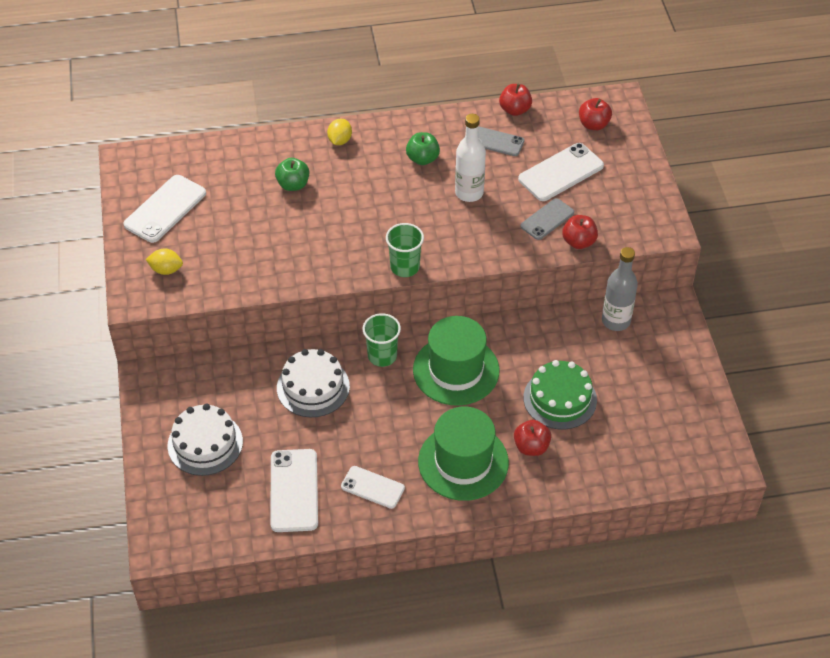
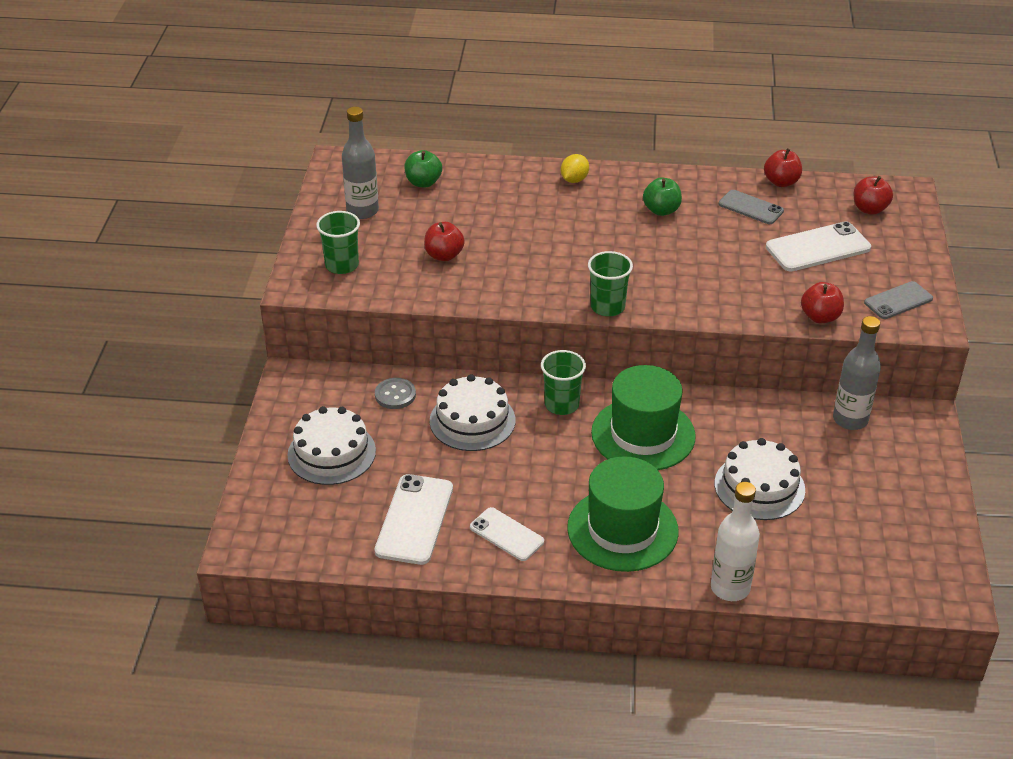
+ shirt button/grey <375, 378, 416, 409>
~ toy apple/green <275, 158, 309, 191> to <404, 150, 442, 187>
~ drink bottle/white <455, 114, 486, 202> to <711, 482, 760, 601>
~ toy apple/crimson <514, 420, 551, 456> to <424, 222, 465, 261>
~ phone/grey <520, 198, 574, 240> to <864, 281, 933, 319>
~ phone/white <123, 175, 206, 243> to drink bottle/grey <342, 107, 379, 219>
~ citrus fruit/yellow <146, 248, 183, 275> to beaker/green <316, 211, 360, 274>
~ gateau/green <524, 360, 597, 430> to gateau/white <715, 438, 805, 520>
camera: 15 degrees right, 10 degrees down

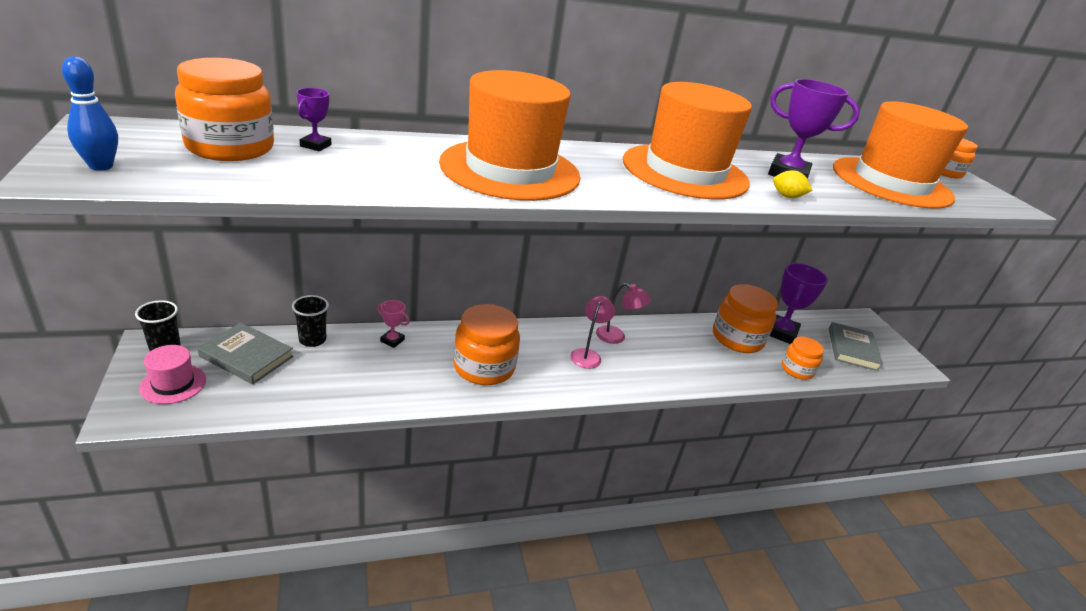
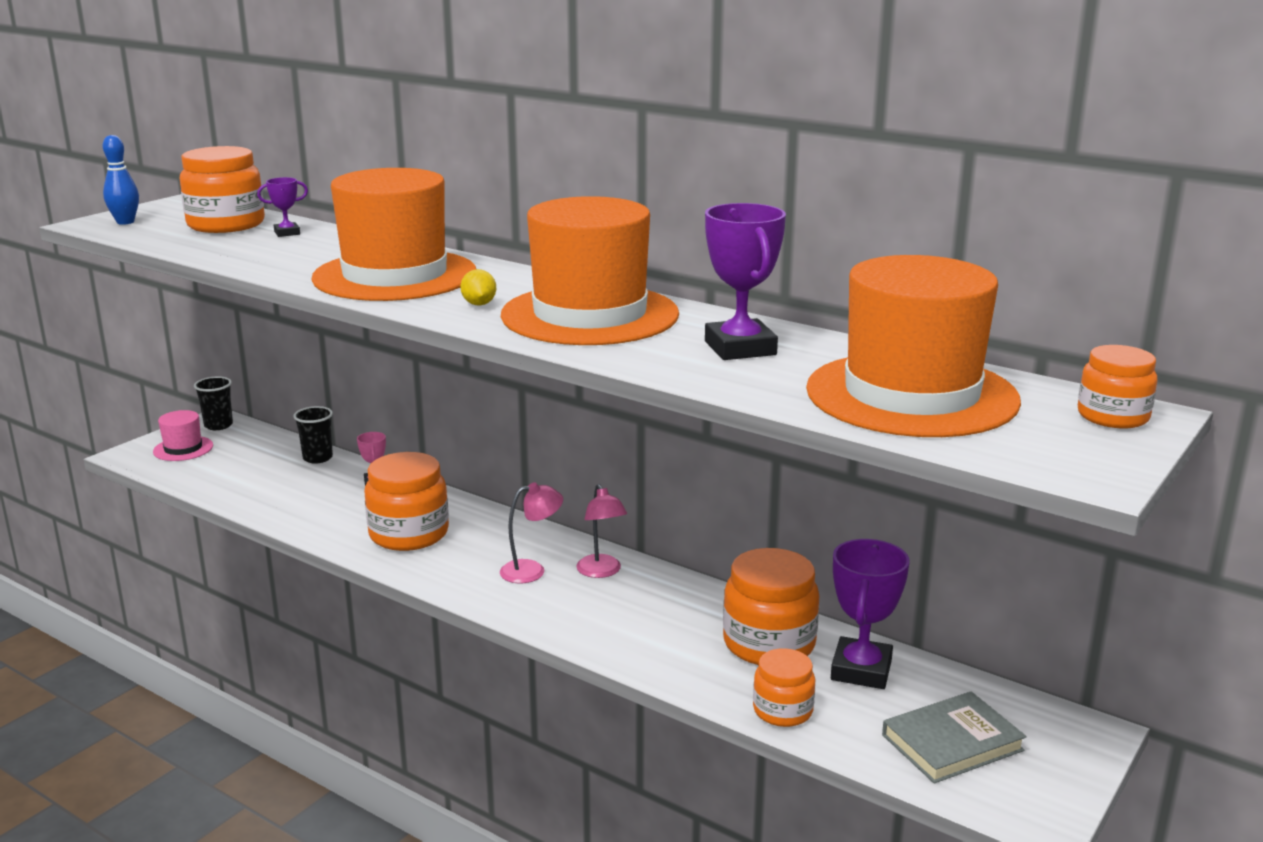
- hardcover/grey <197, 322, 294, 384>
~ citrus fruit/yellow <773, 170, 813, 198> to <460, 269, 496, 306>
~ award cup/violet <770, 263, 828, 344> = <831, 539, 910, 689> 60 degrees counterclockwise
camera: 55 degrees right, 10 degrees down

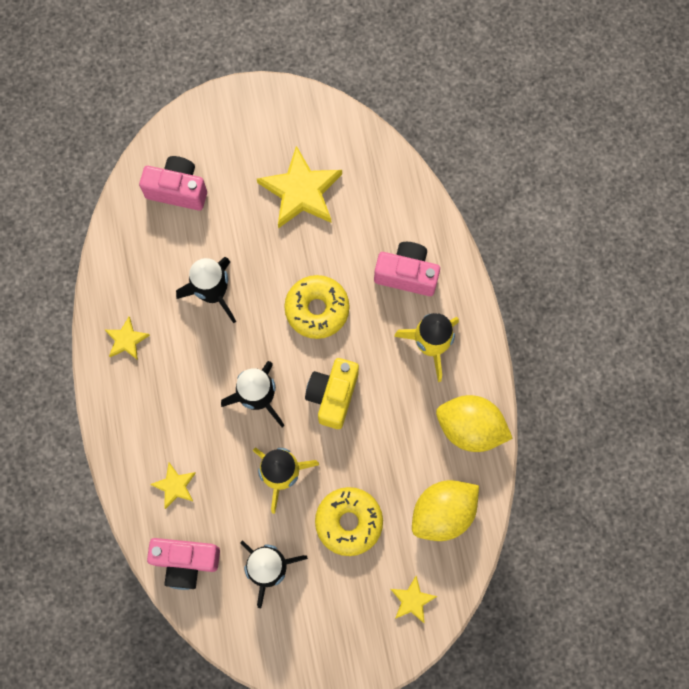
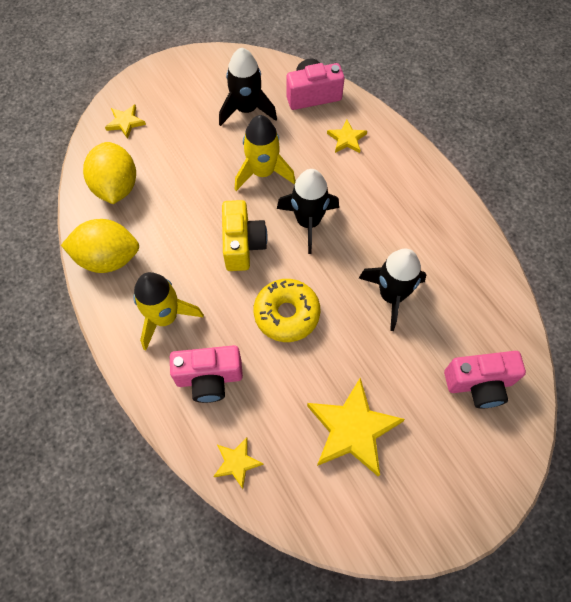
- donut/yellow <315, 487, 383, 556>
~ star/yellow <105, 317, 150, 360> to <213, 437, 264, 489>
~ citrus fruit/yellow <412, 480, 479, 541> = <83, 142, 136, 204> 45 degrees counterclockwise
camera: 160 degrees right, 10 degrees down

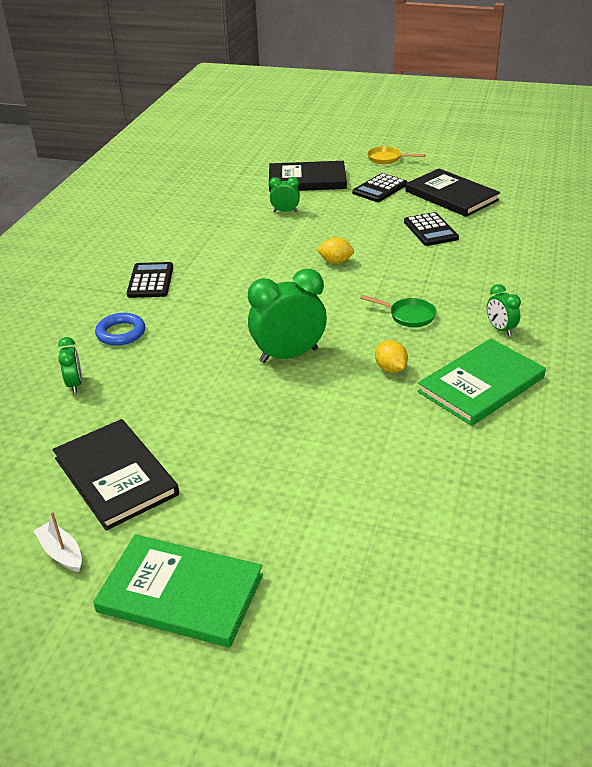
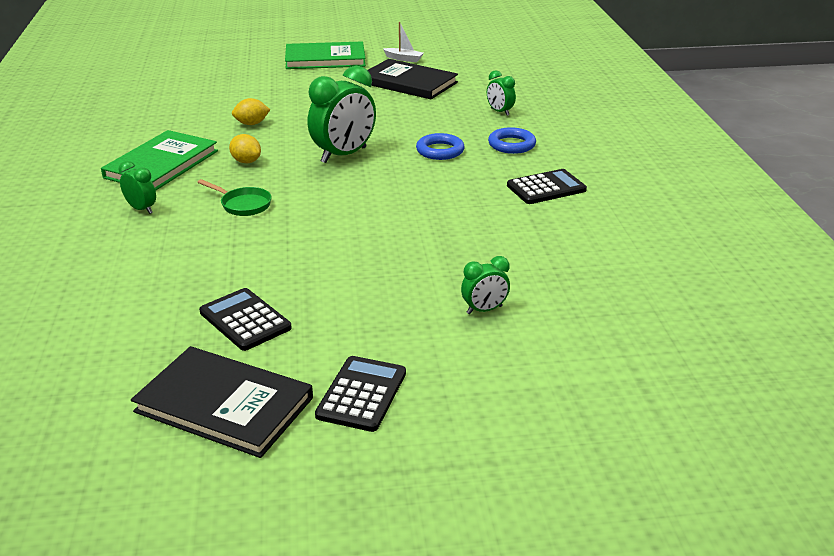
- hardcover/ebony <269, 161, 347, 192>
- pan/yellow <367, 146, 425, 164>
+ torus/royal blue <416, 133, 465, 160>
~ citrus fruit/yellow <317, 237, 354, 264> to <232, 98, 270, 125>
~ adding machine/ebony <127, 262, 173, 298> = <507, 169, 587, 204> 90 degrees counterclockwise
~ pan/green <360, 295, 437, 327> = <197, 179, 272, 216> 150 degrees counterclockwise
camera: 155 degrees right, 5 degrees down

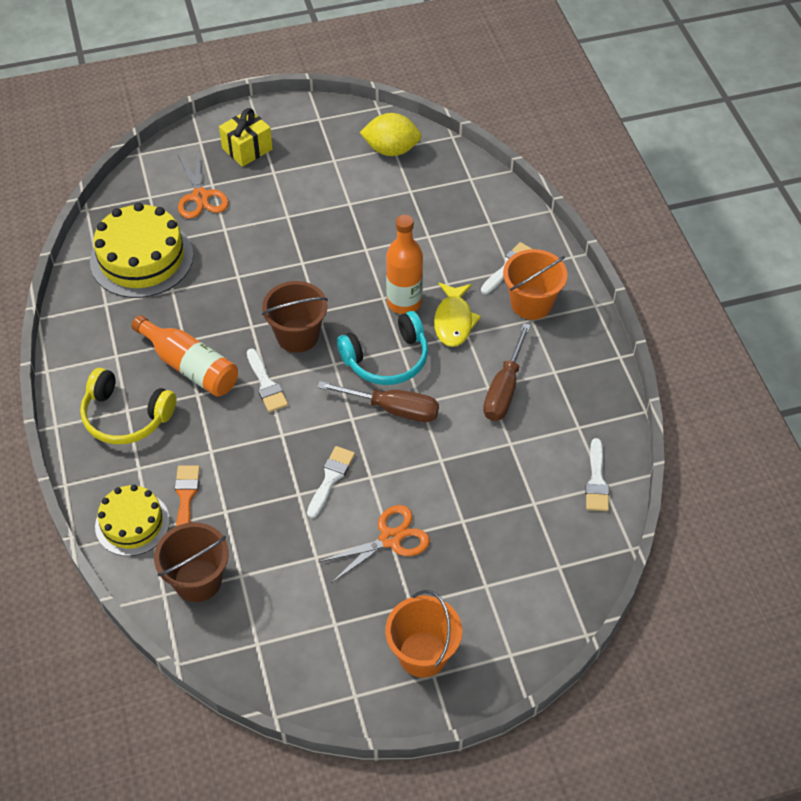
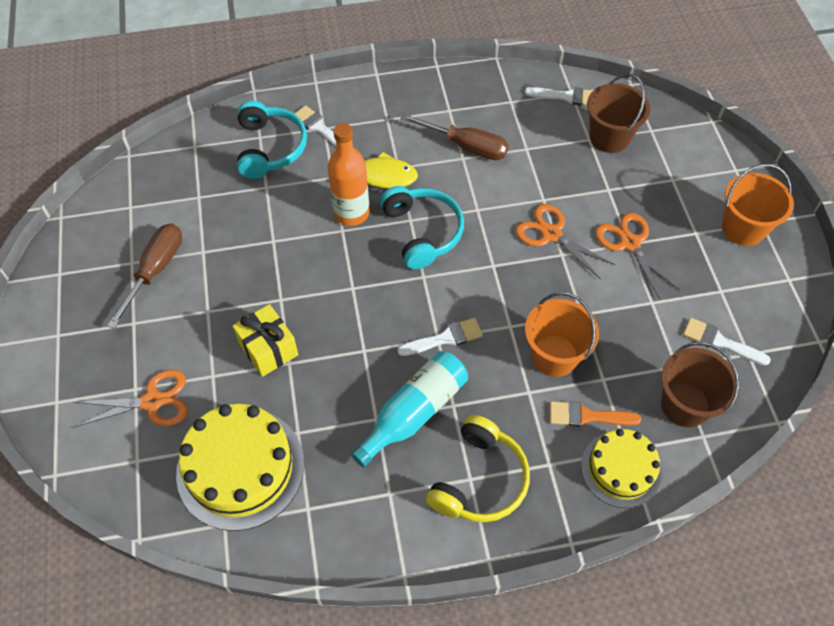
- citrus fruit/yellow <360, 113, 422, 156>
+ headphones/turquoise <237, 100, 307, 179>
+ pair of scissors/bright orange <515, 204, 615, 279>
~ wrapped gift/yellow <219, 108, 273, 167> to <232, 304, 298, 377>
~ sand bucket/brown <262, 281, 328, 353> to <587, 73, 650, 153>
~ paint brush/white <307, 446, 355, 518> to <683, 318, 771, 365>
~ hand screwdriver/brown <317, 381, 439, 422> to <107, 224, 182, 329>
~ sand bucket/bright orange <503, 249, 568, 320> to <525, 292, 599, 377>
~ drink bottle/bright orange <131, 315, 238, 397> to drink bottle/turquoise <351, 351, 468, 467>
camera: 85 degrees left, 5 degrees up

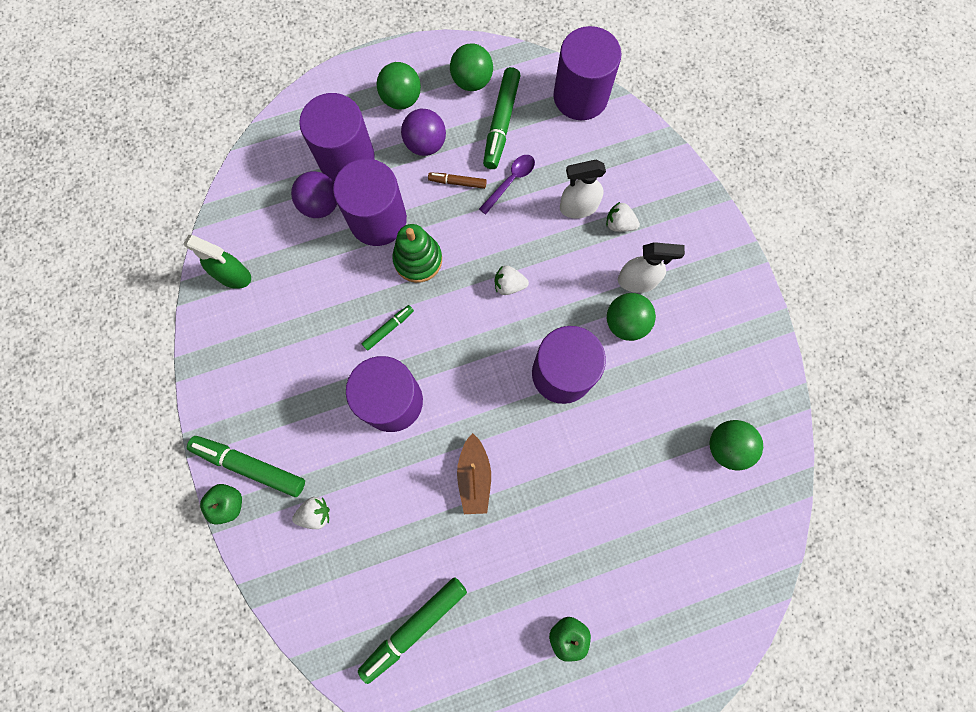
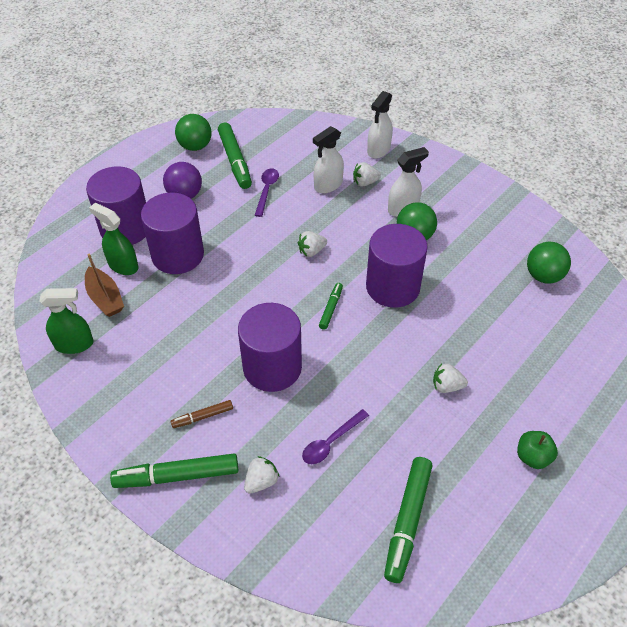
- toy apple/green <200, 484, 242, 525>
- sphere/green <377, 62, 421, 110>
- stacking toy/green <392, 224, 442, 283>
- cylinder shape/violet <553, 26, 622, 120>
+ spoon/violet <302, 409, 369, 464>
+ spray bottle/white <367, 91, 393, 159>
+ berry/white <433, 364, 468, 393>
~ felt pen/green <362, 305, 414, 351> to <319, 283, 343, 330>
~ felt pen/brown <428, 172, 487, 189> to <171, 400, 233, 428>
~ boat/brown <457, 433, 491, 514> to <85, 254, 124, 317>
~ sphere/violet <291, 171, 337, 218> to spray bottle/green <89, 203, 138, 275>
camera: 30 degrees left, 25 degrees down

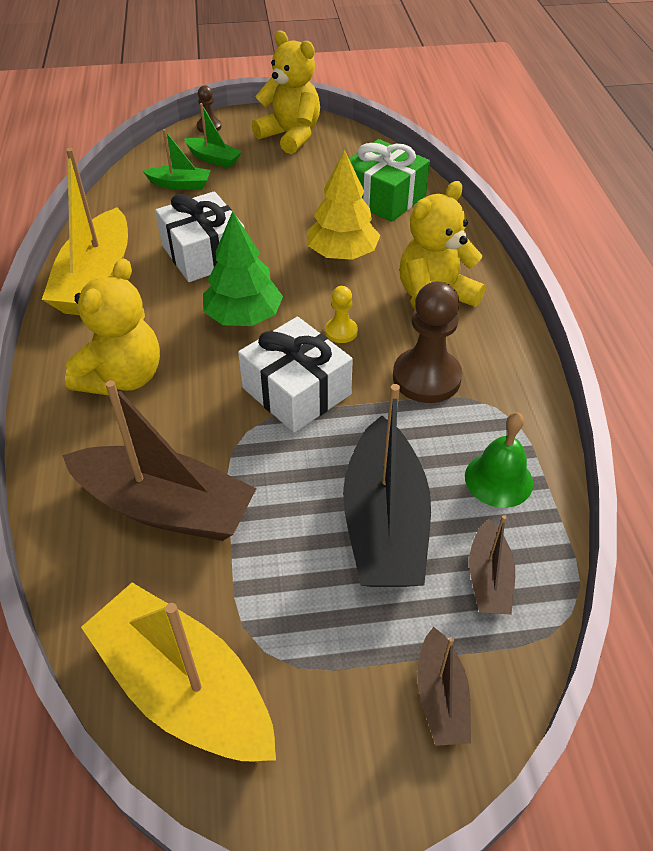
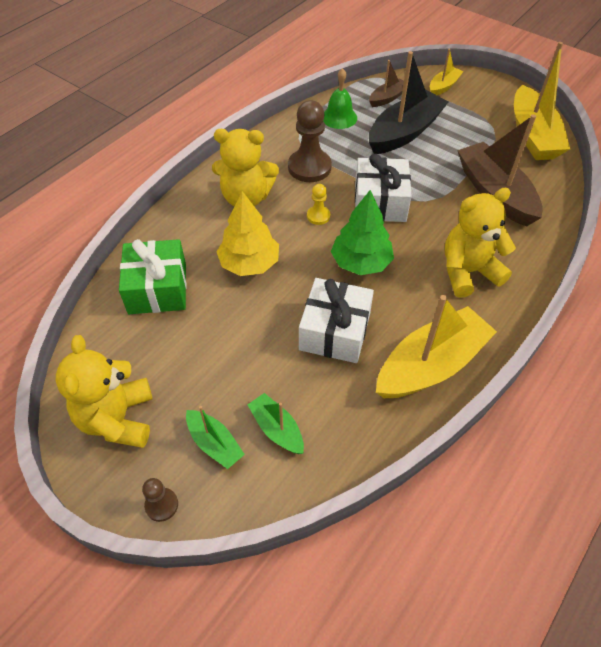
~ boat/brown <417, 627, 471, 746> to boat/yellow <430, 49, 464, 95>
~ boat/green <184, 103, 242, 168> = <186, 406, 245, 469> 150 degrees clockwise
camera: 135 degrees left, 5 degrees up

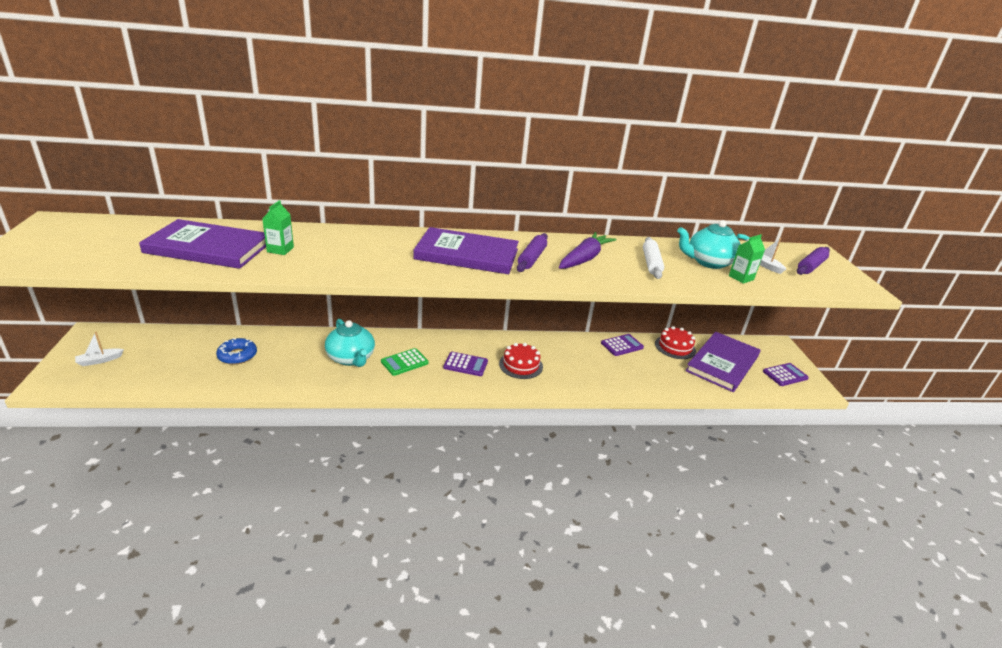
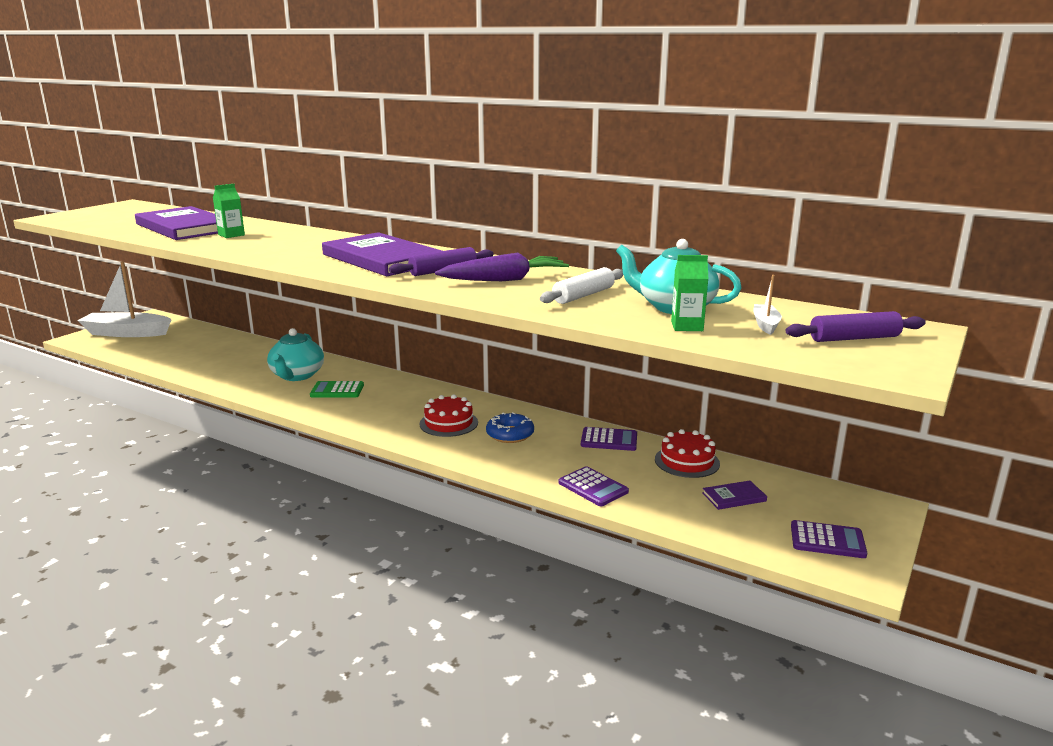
~ donut/royal blue <216, 338, 257, 365> to <486, 412, 534, 443>
~ adding machine/violet <443, 352, 488, 376> to <559, 466, 629, 506>
~ boat/white <75, 332, 124, 366> = <77, 262, 172, 337> x2.36
~ hardcover/violet <685, 332, 761, 392> = <702, 480, 767, 510> x0.41
camera: 40 degrees right, 10 degrees down

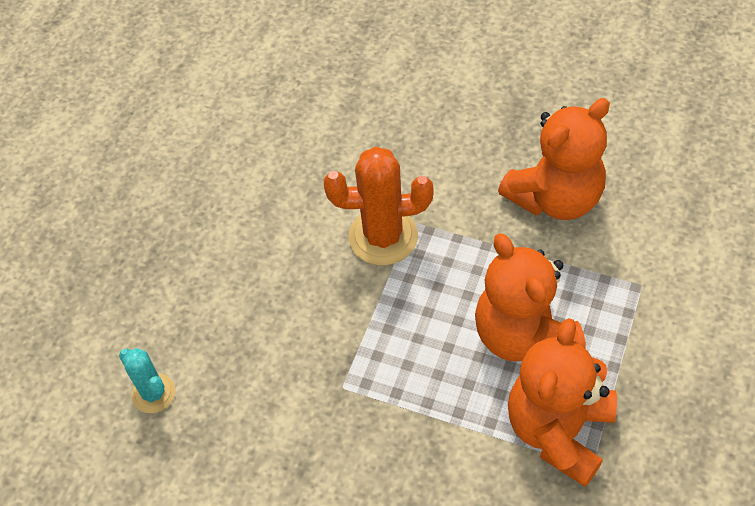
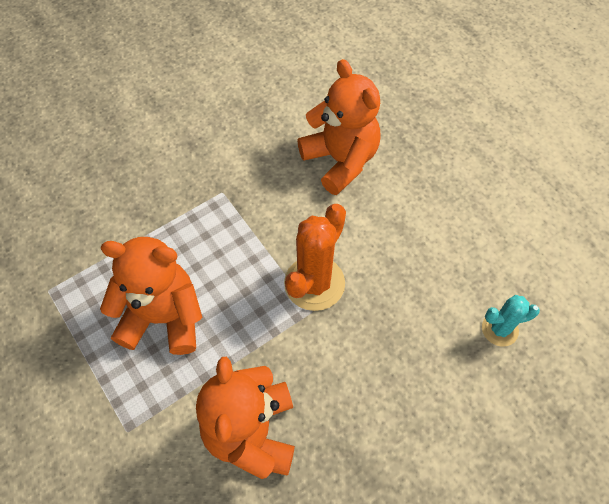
~ prickly plant/turquoise <119, 348, 175, 413> to <482, 295, 540, 347>
~ stuffed bear/bright orange <508, 318, 617, 487> to <297, 59, 381, 195>
camera: 120 degrees right, 5 degrees up

